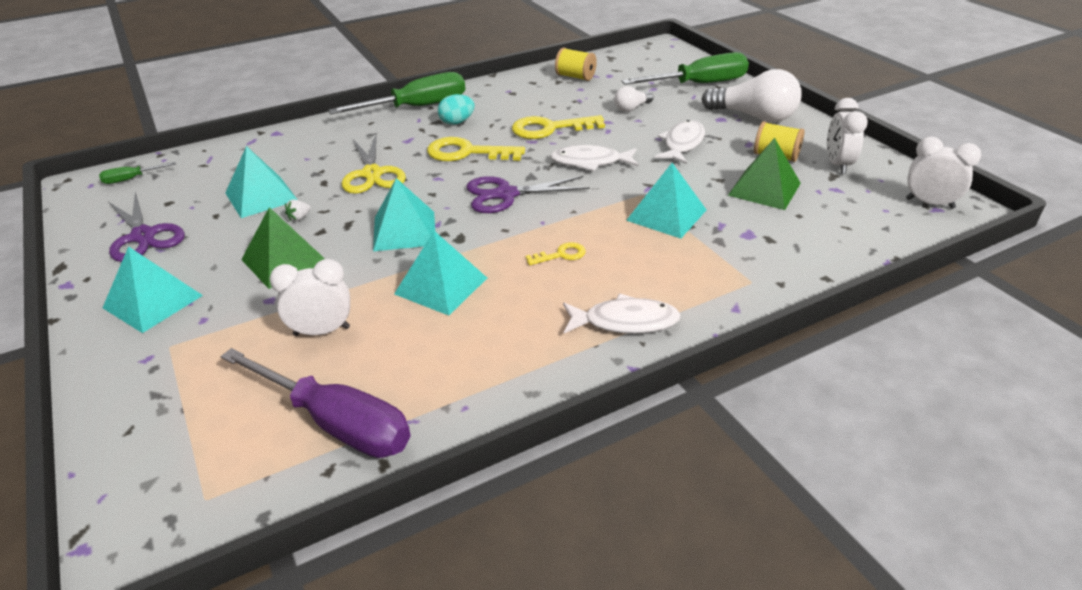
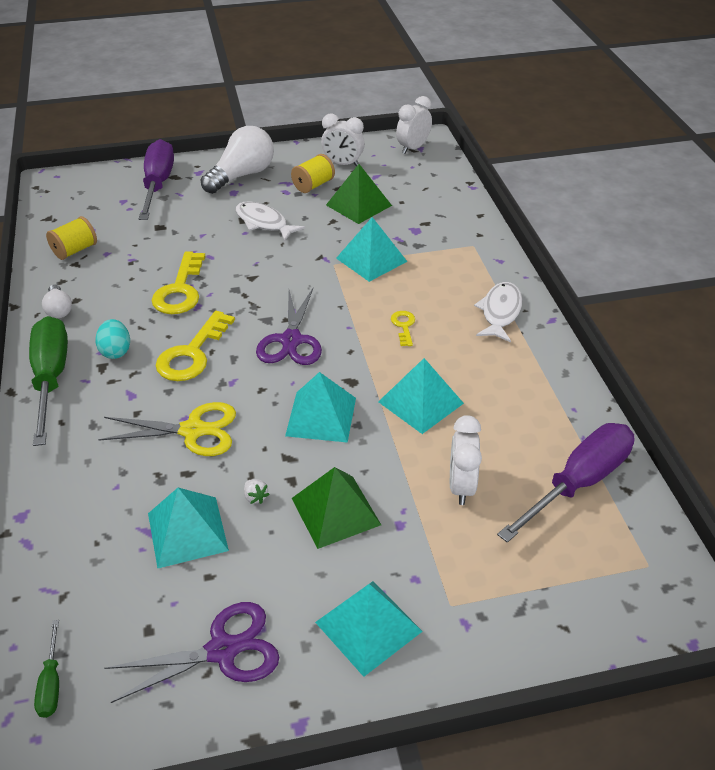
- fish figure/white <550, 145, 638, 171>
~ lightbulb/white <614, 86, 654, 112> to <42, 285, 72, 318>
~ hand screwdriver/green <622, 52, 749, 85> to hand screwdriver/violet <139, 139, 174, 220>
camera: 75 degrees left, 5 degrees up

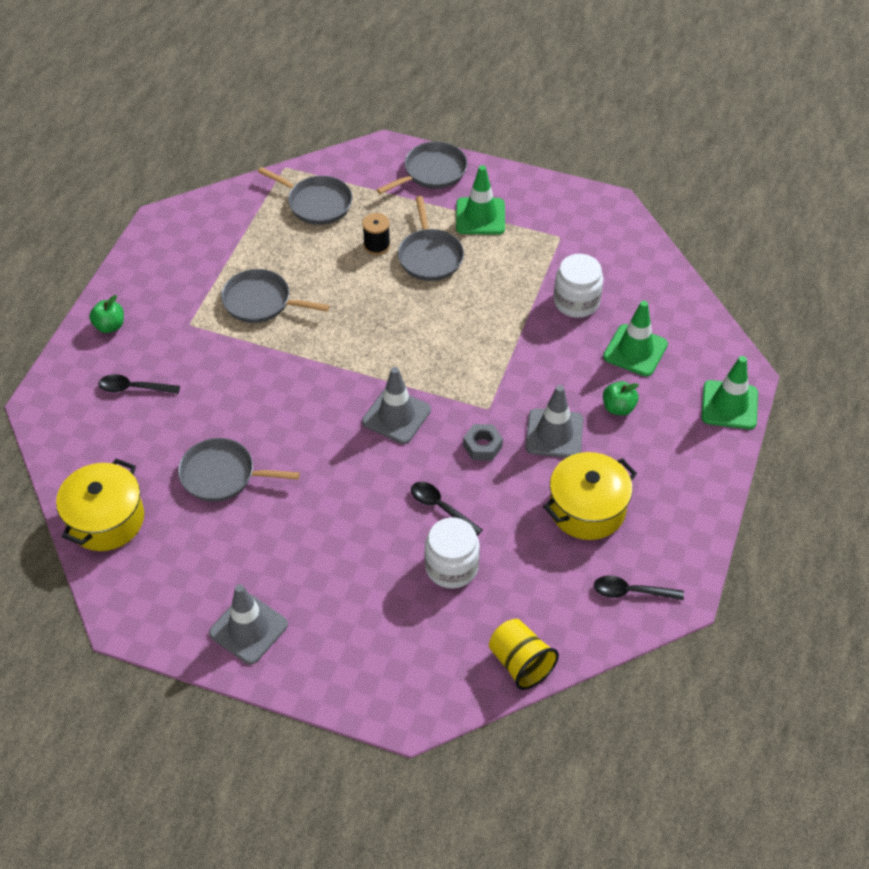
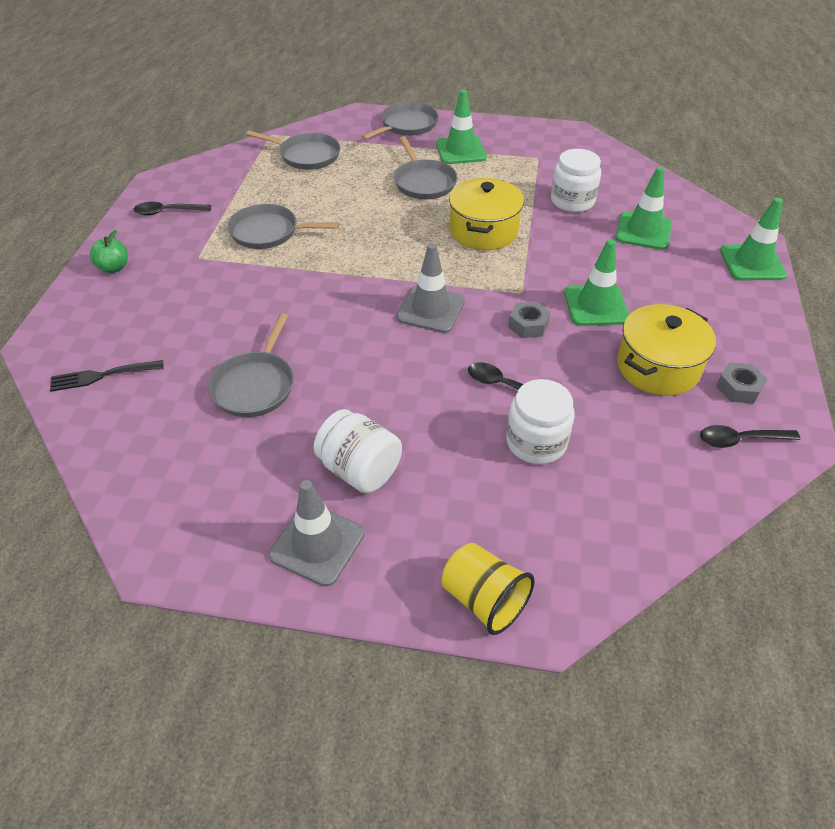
- reel of thread/ebony <362, 213, 390, 255>
- toy apple/green <603, 381, 639, 416>
+ dinner fork/ebony <50, 360, 164, 392>
+ jam jar/white <314, 409, 402, 493>
+ hex nut/grey <716, 362, 767, 404>
~ pot/yellow <56, 459, 144, 551> to <449, 178, 524, 250>
~ spoon/ebony <99, 374, 180, 394> to <134, 202, 211, 215>
~ beaker/yellow <489, 619, 559, 690> to <442, 543, 535, 635>
~ road cone/grey <526, 385, 583, 458> to road cone/green <564, 239, 629, 326>
~ pan/grey <178, 438, 300, 502> = <208, 313, 294, 417> 75 degrees counterclockwise
camera: 10 degrees left, 5 degrees down

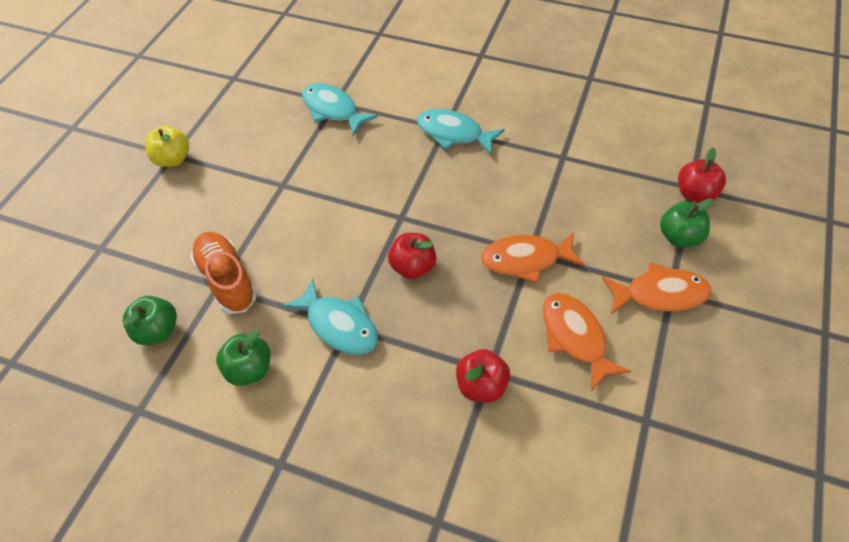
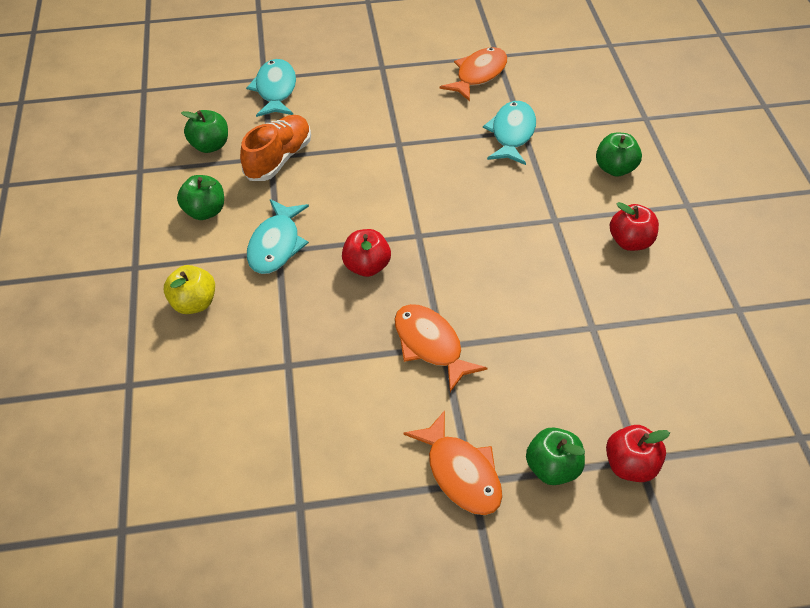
+ toy apple/green <596, 132, 642, 177>
~ toy apple/yellow <145, 126, 189, 167> to <164, 265, 215, 314>
~ fish figure/turquoise <417, 109, 505, 155> to <246, 59, 296, 117>
~ toy apple/crimson <456, 349, 510, 403> to <610, 202, 659, 251>
~ fish figure/bright orange <543, 293, 631, 392> to <440, 47, 507, 101>
camera: 60 degrees right, 5 degrees down

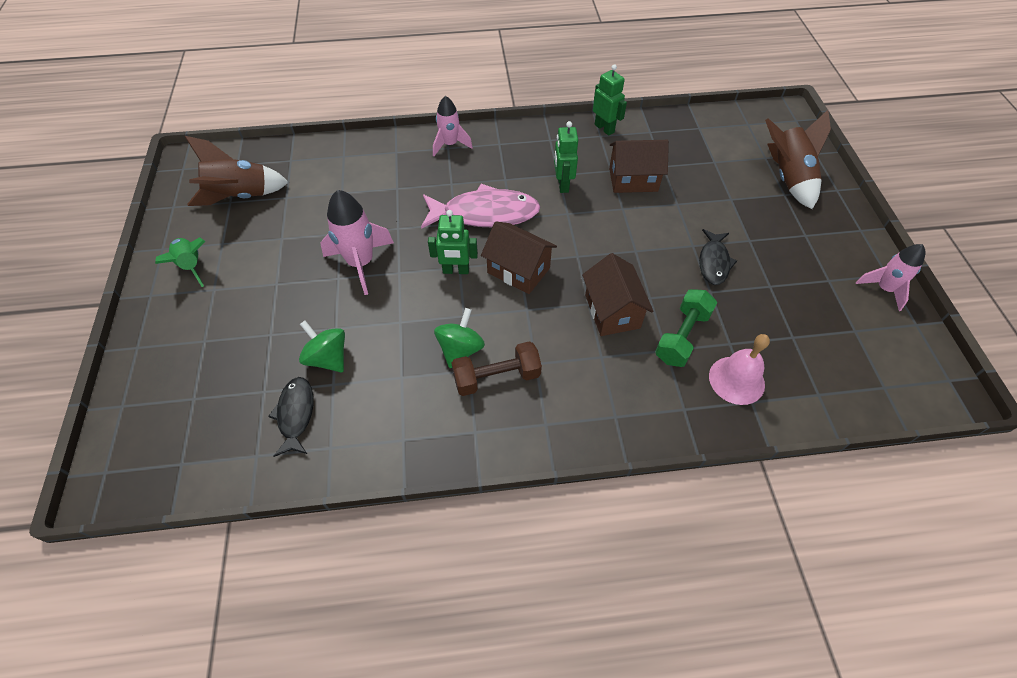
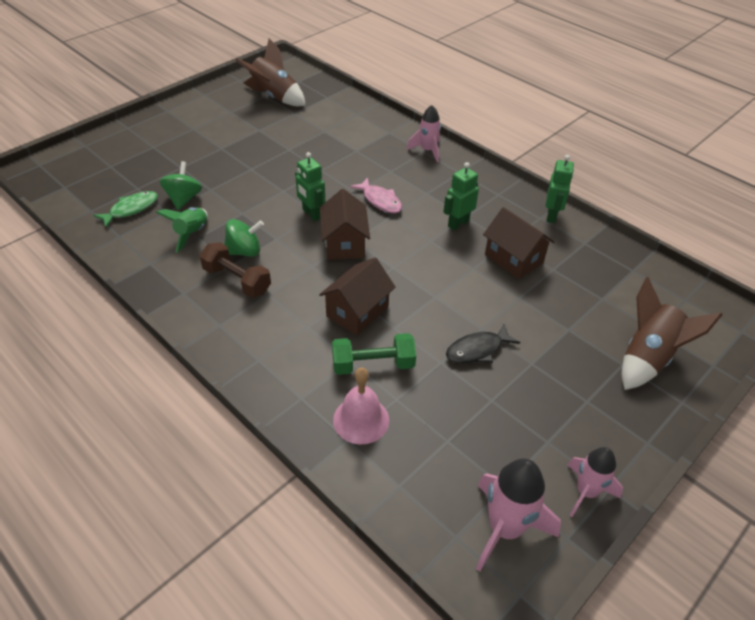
~ spaceship/green <155, 237, 205, 287> to <156, 207, 208, 253>
~ spaceship/rosy <320, 190, 394, 295> to <476, 459, 561, 572>
~ fish figure/ebony <268, 377, 314, 457> to fish figure/green <93, 191, 158, 227>
~ fish figure/rosy <421, 184, 541, 229> = <350, 177, 402, 213> x0.58
camera: 50 degrees right, 10 degrees down

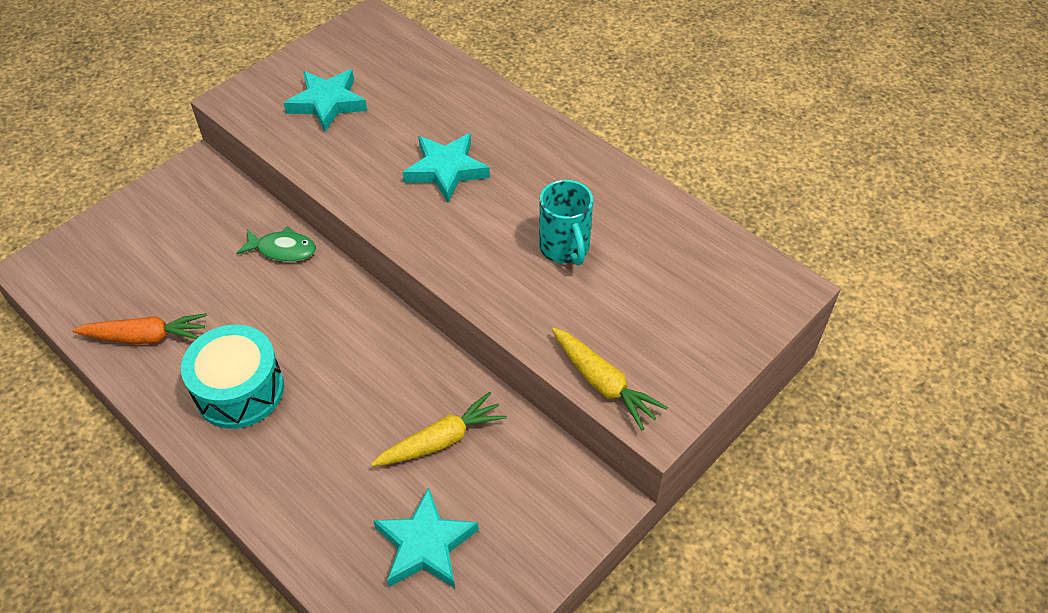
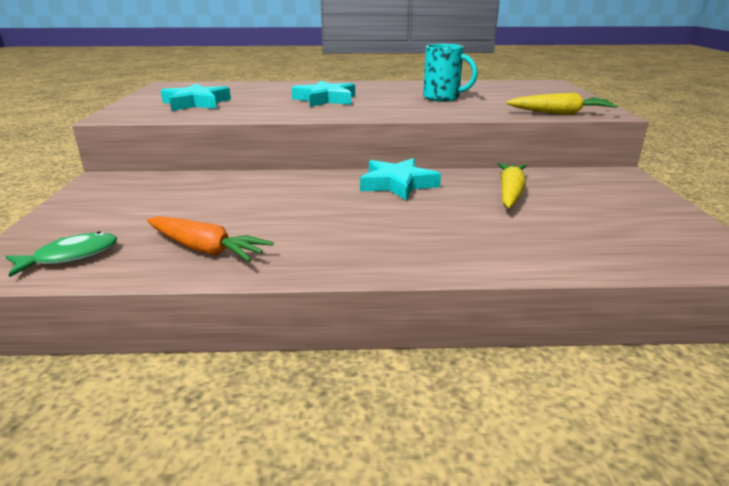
- toy drum/turquoise <181, 325, 284, 429>
~ fish figure/green <236, 226, 316, 262> to <5, 231, 117, 277>
~ star/turquoise <373, 487, 479, 588> to <360, 158, 441, 201>
~ root vegetable/bright orange <72, 313, 207, 344> = <147, 216, 274, 262> 75 degrees clockwise
camera: 45 degrees left, 25 degrees down

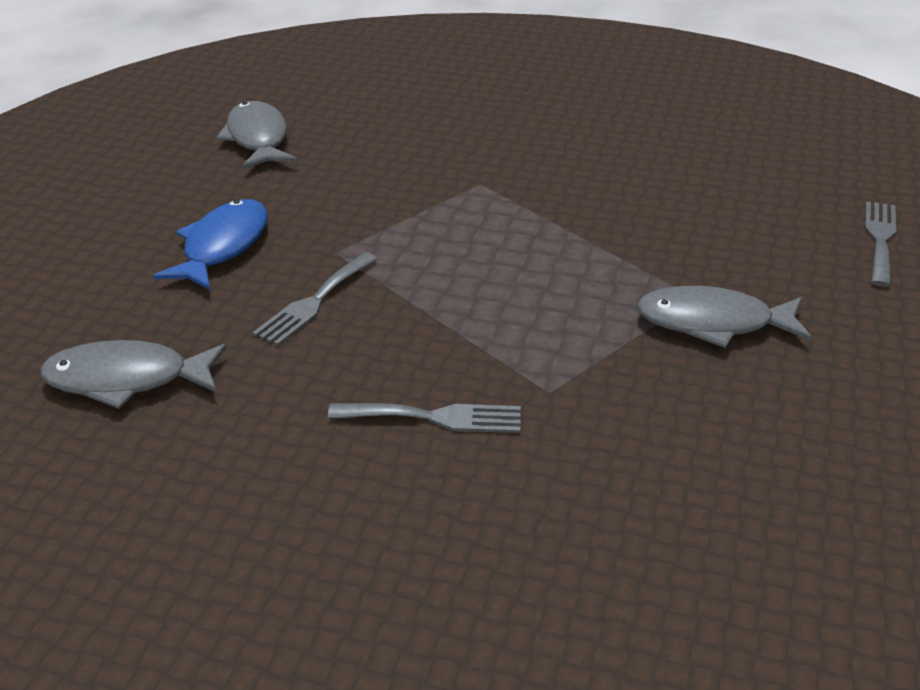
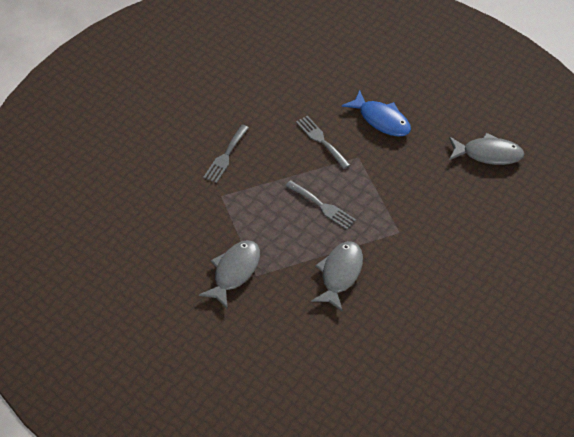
~ fish figure/grey <40, 340, 227, 409> to <311, 241, 363, 312>
~ dinner fork/grey <865, 201, 896, 287> to <285, 180, 356, 230>
camera: 110 degrees right, 15 degrees up

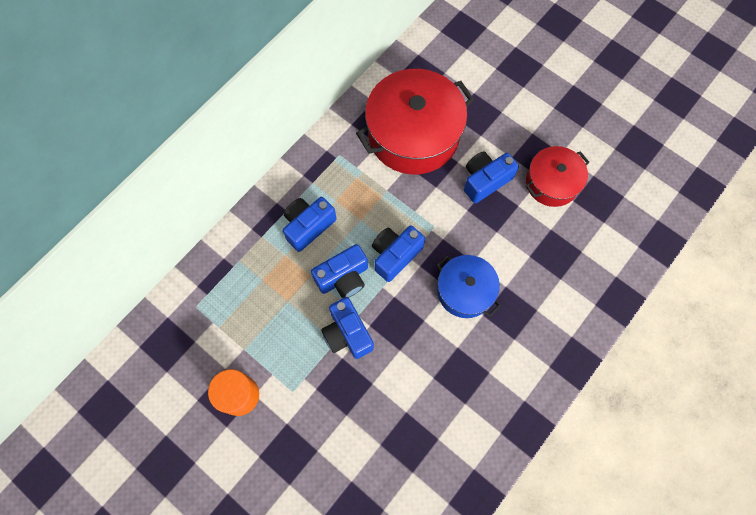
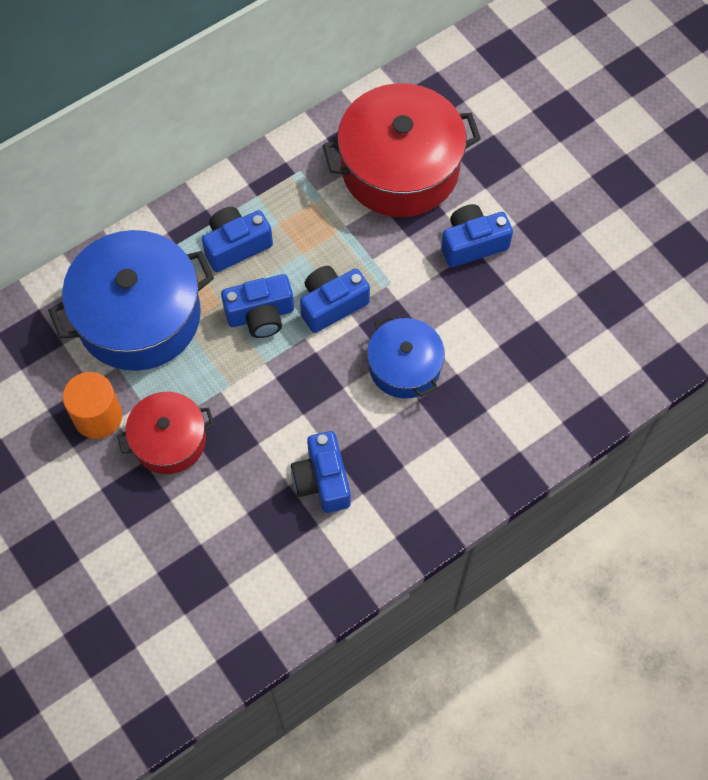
+ pot/royal blue <48, 230, 214, 371>
~ compact camera/royal blue <321, 297, 374, 359> to <291, 431, 351, 513>
~ pot/crimson <525, 146, 589, 207> to <117, 392, 214, 474>
camera: 15 degrees right, 5 degrees down

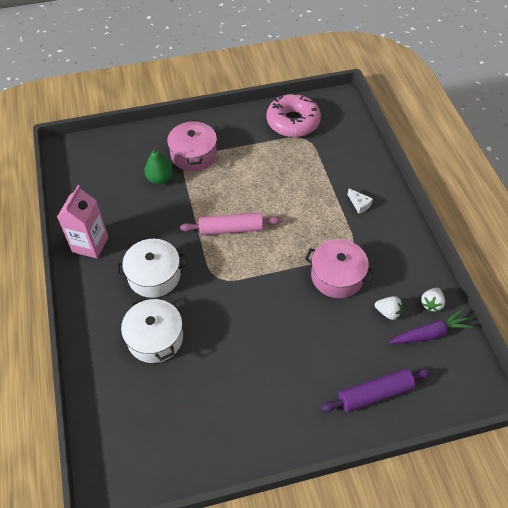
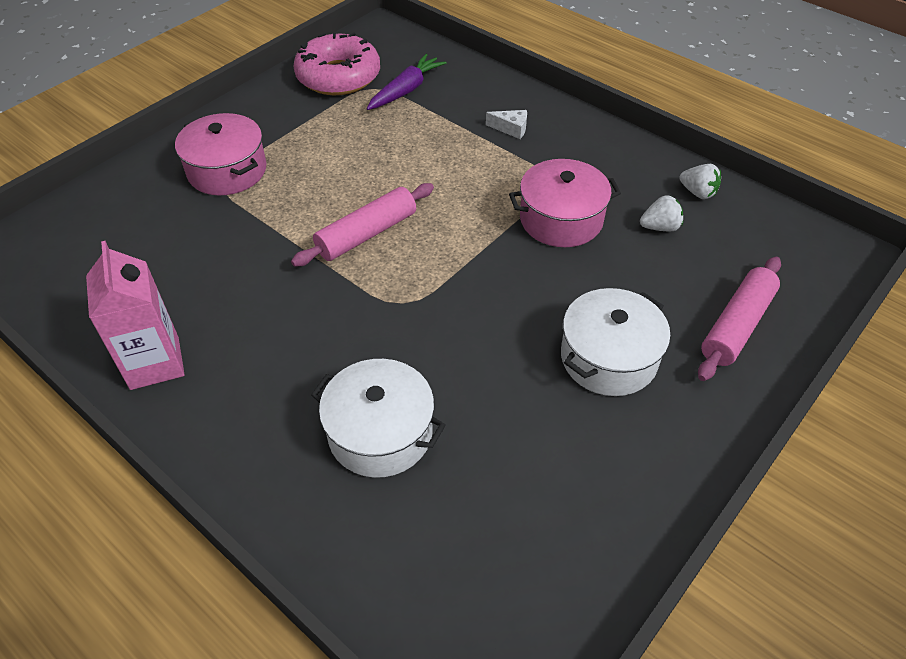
- pear/green <144, 146, 173, 184>
~ pot/white <117, 239, 187, 298> to <561, 288, 671, 396>
~ root vegetable/violet <389, 310, 472, 344> to <367, 54, 447, 110>
~ pastry roller/violet <321, 368, 431, 412> to pastry roller/rosy <698, 257, 781, 381>
~ berry/white <421, 288, 445, 311> = <679, 164, 721, 199> 45 degrees counterclockwise
camera: 35 degrees left, 5 degrees down

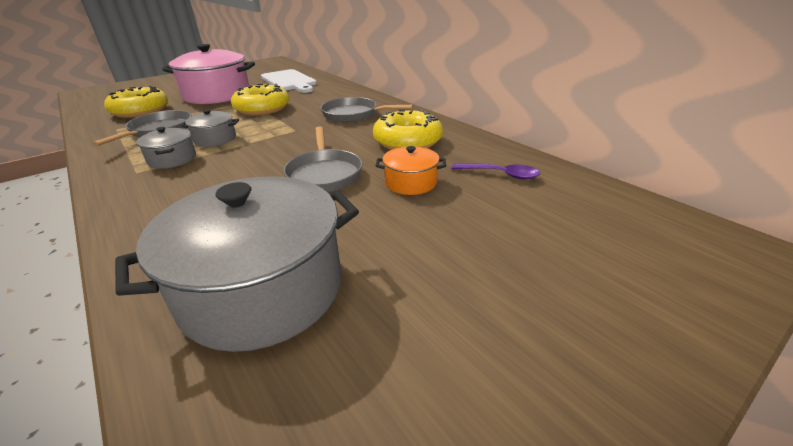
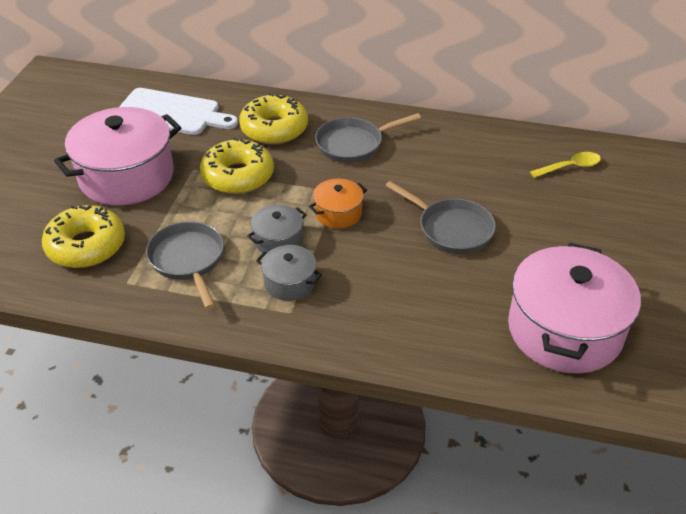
~ donut/yellow <373, 109, 443, 150> to <239, 93, 308, 144>
~ pot/bright orange <376, 146, 446, 195> to <309, 179, 367, 229>
~ pot/grey <115, 176, 359, 352> to pot/rosy <508, 243, 641, 374>
~ spoon/violet <451, 163, 541, 180> to spoon/yellow <530, 152, 601, 178>
camera: 40 degrees left, 10 degrees up

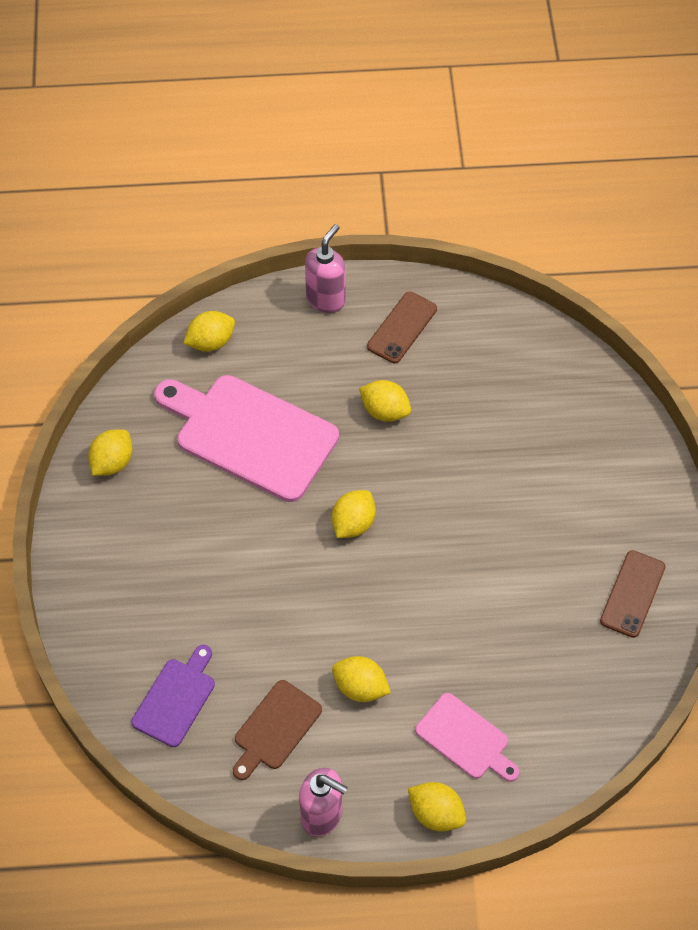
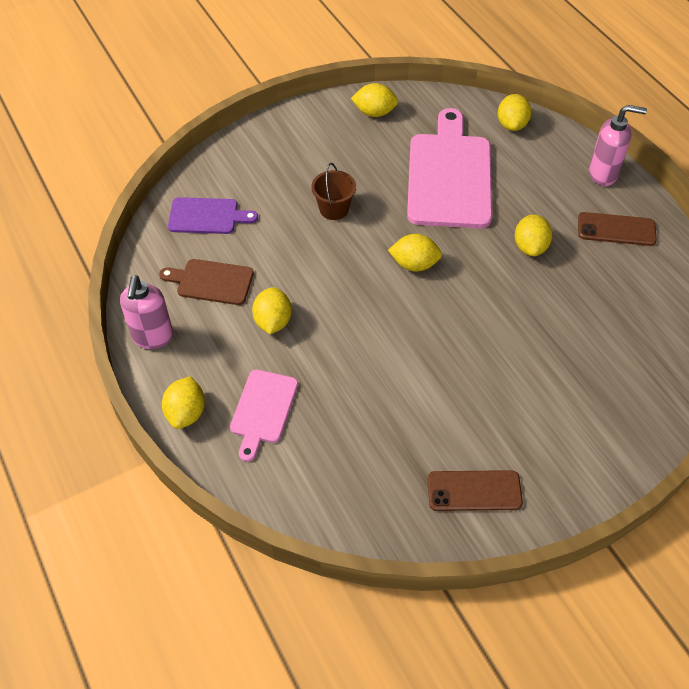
+ sand bucket/brown <311, 163, 356, 220>
~ citrus fruit/yellow <183, 311, 235, 352> = <498, 94, 531, 131> 60 degrees clockwise
camera: 65 degrees right, 5 degrees down

